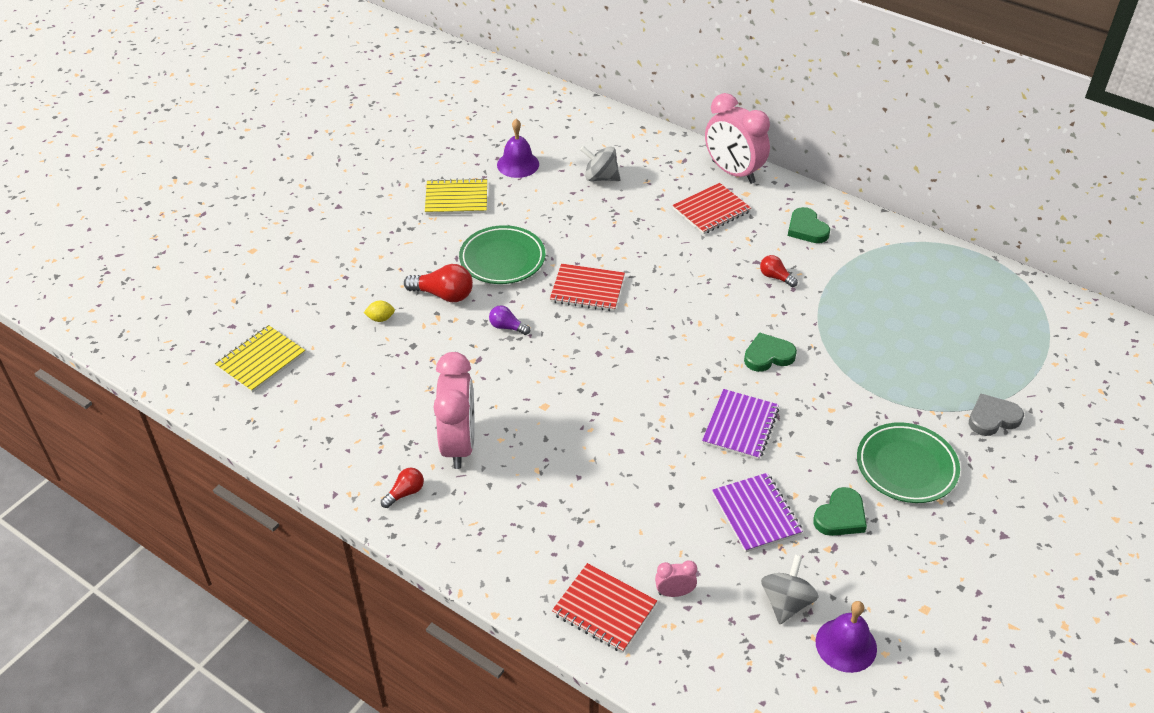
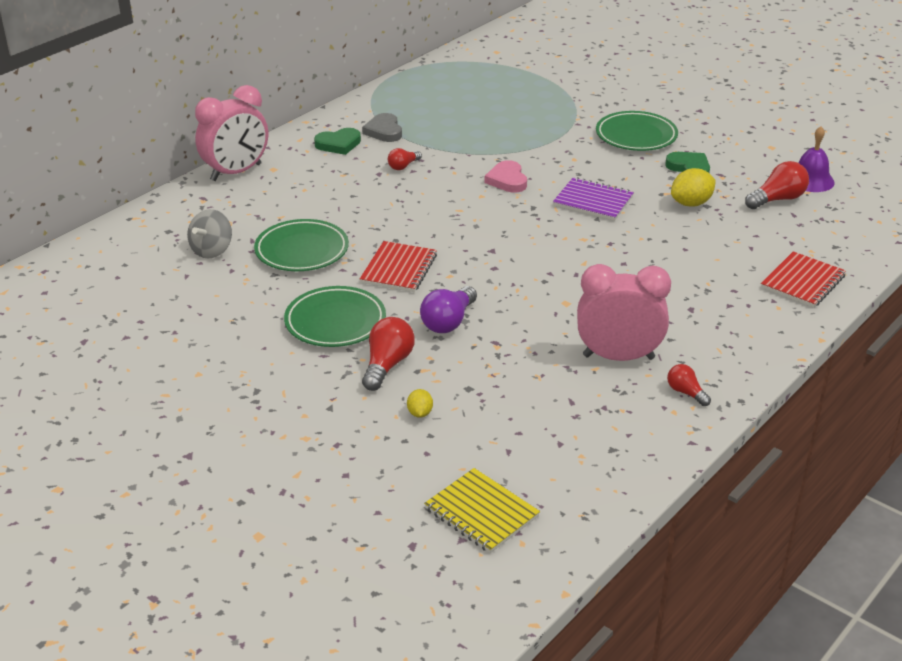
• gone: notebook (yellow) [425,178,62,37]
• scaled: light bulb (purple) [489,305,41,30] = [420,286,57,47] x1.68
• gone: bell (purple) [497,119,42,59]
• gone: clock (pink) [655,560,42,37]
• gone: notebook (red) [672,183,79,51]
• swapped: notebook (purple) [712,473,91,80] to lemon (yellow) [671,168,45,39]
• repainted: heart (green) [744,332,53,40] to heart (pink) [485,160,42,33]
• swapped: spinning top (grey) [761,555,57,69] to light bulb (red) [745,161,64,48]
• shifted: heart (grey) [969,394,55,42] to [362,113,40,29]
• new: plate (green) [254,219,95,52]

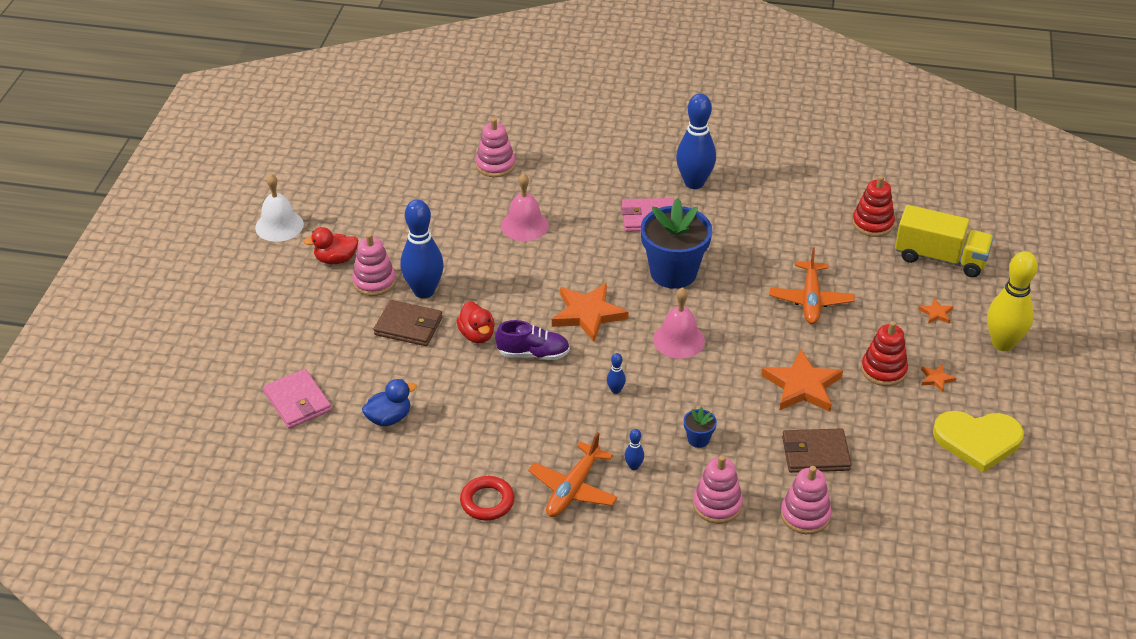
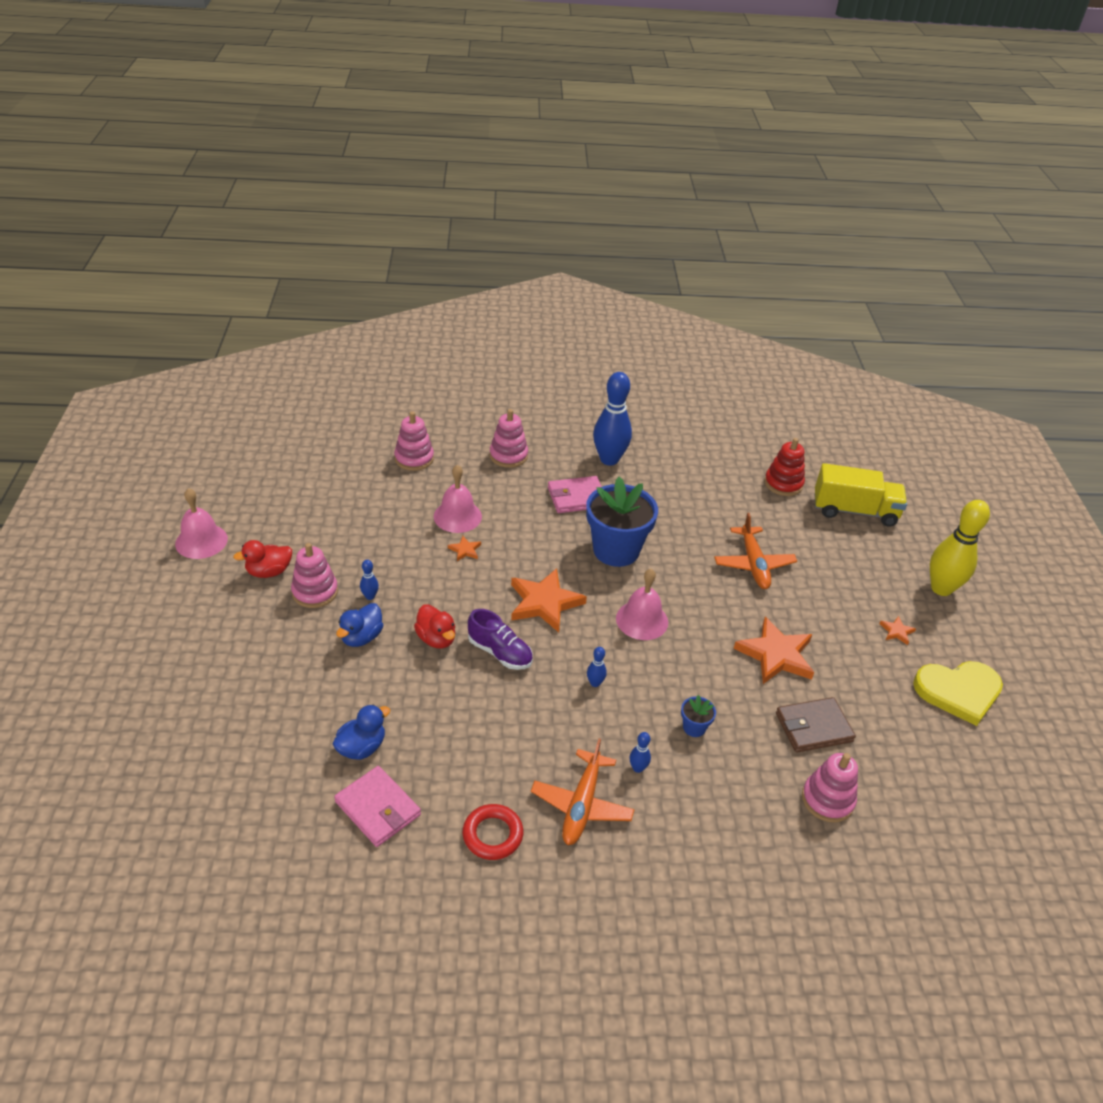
• repainted: bell (white) [255,174,49,68] to bell (pink) [175,488,53,71]
• shifted: wallet (pink) [263,369,69,60] to [334,766,87,81]
• swapped: wallet (brown) [374,300,69,46] to duck (blue) [336,603,47,44]
• scaled: bowling pin (blue) [400,200,44,98] = [360,560,19,40] x0.41
• rotated: shoe (purple) [495,320,75,40] = [468,609,65,61] 45 degrees clockwise
• shifted: stacking toy (pink) [693,455,50,69] to [489,409,39,59]
• gone: stacking toy (red) [861,321,47,65]
• shifted: star (orange) [918,298,35,26] to [448,536,33,25]

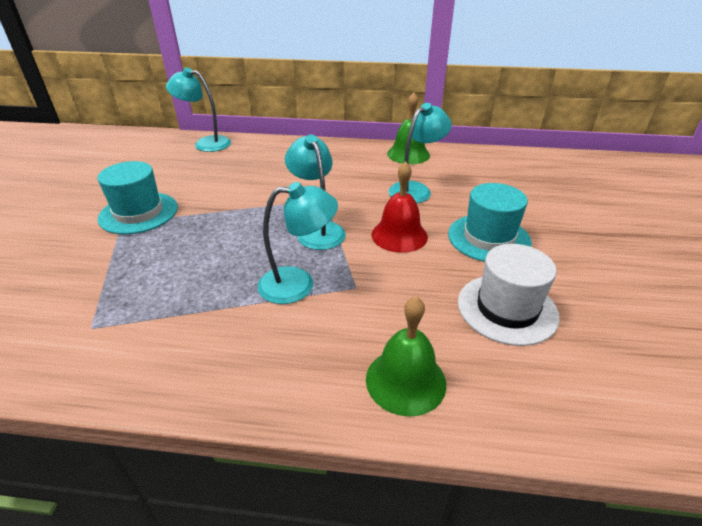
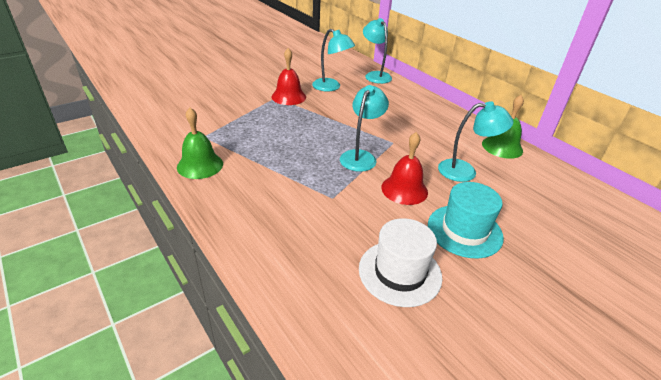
• swapped: hat (turquoise) [98,161,80,73] to bell (red) [272,48,34,57]
• shifted: lamp (turquoise) [257,182,81,122] to [312,29,43,63]
• shifted: bell (green) [366,296,80,121] to [177,108,46,71]

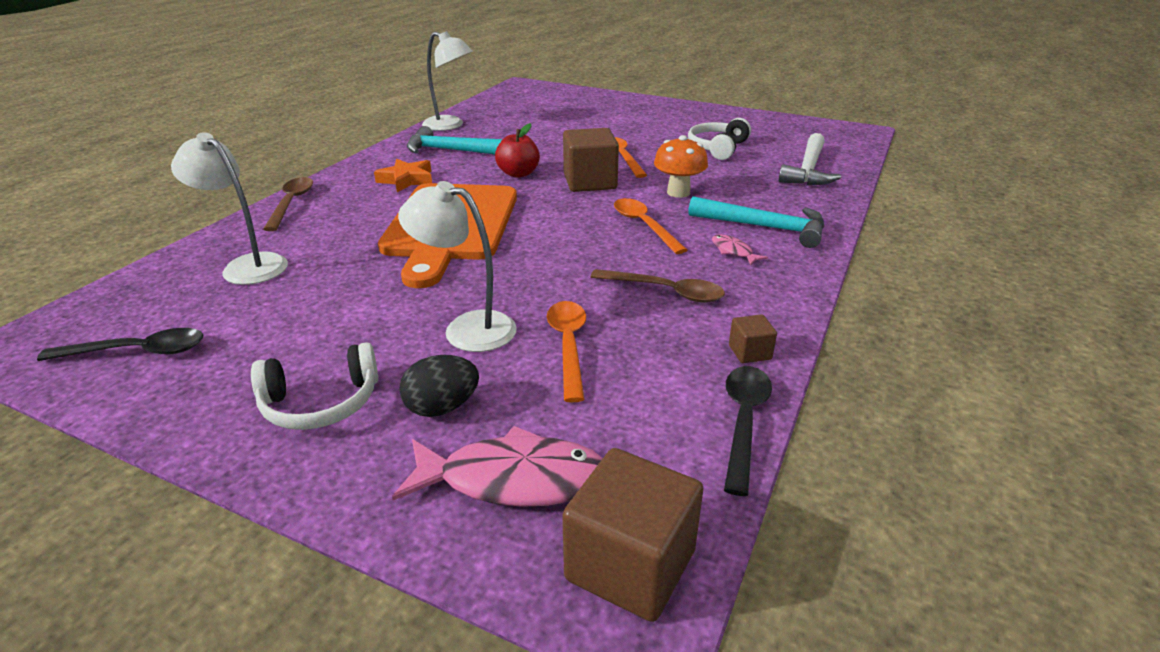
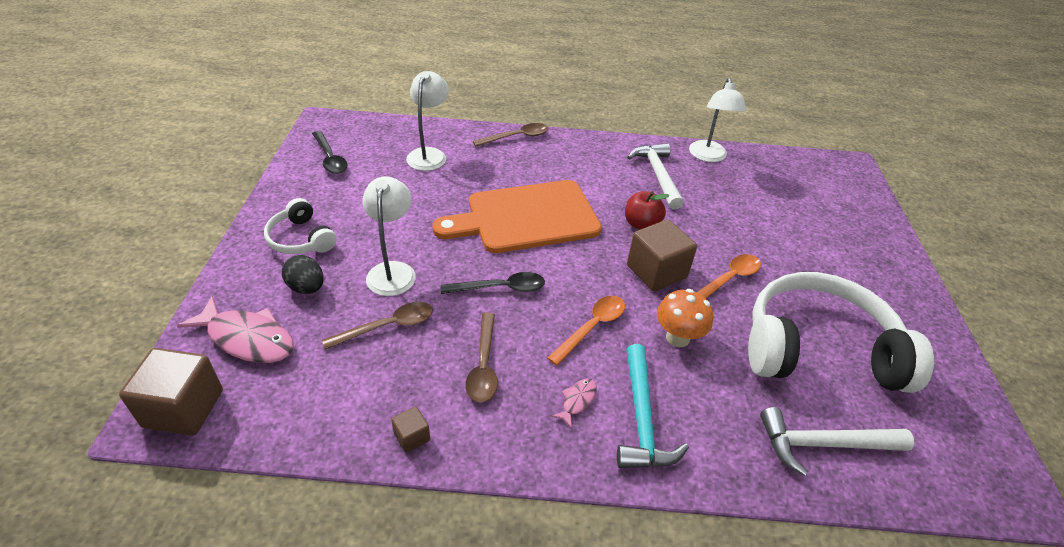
• gone: star (orange) [374,159,58,33]
• rotated: fish (pink) [392,426,211,81] = [177,296,117,67] 45 degrees counterclockwise
• repainted: hammer (turquoise) [407,126,96,28] to hammer (white) [627,143,57,66]
• repainted: spoon (orange) [547,301,39,101] to spoon (brown) [322,302,111,48]
• scaled: headphones (white) [688,118,63,42] = [748,272,186,121] x2.04
• shifted: spoon (black) [724,366,48,130] to [441,272,104,22]

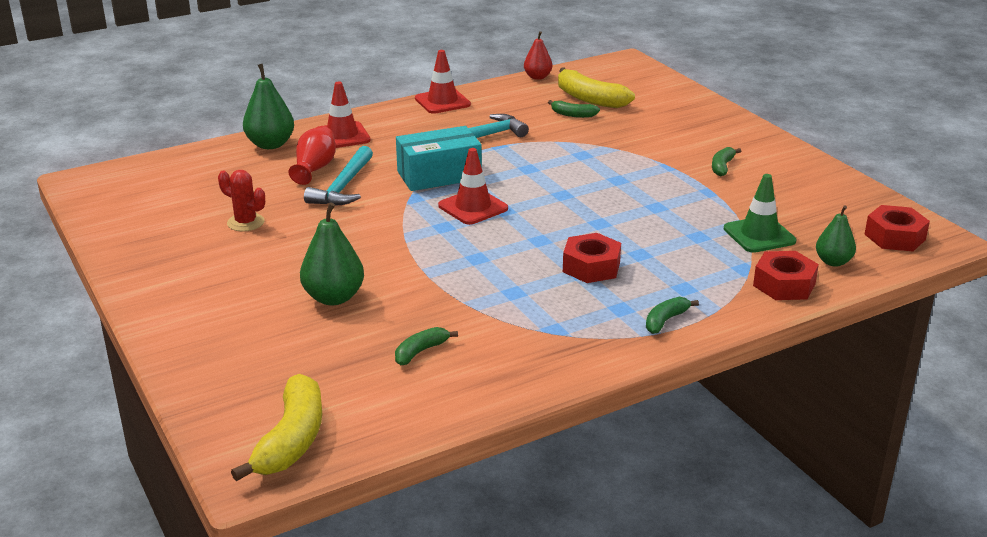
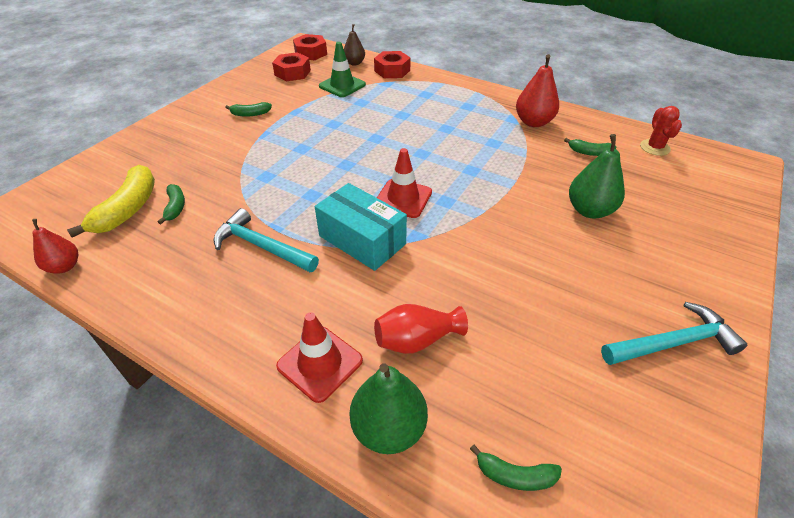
• shifted: cactus (red) [218,170,47,62] to [640,106,42,50]
• gone: banana (yellow) [231,374,91,107]
• shifted: hammer (turquoise) [304,146,69,60] to [601,302,146,63]
• gone: traffic cone (red) [415,50,56,64]
• shifted: nut (red) [563,233,58,50] to [272,52,39,29]
• shifted: banana (green) [646,297,53,37] to [470,445,92,46]
• repainted: pear (green) [816,205,40,62] to pear (brown) [344,24,21,41]
• new: pear (red) [516,54,43,73]

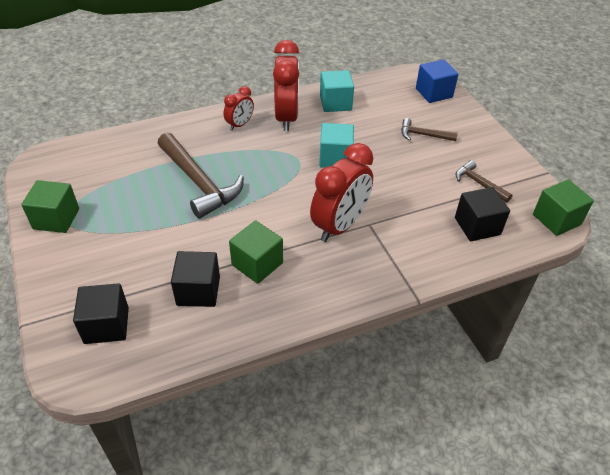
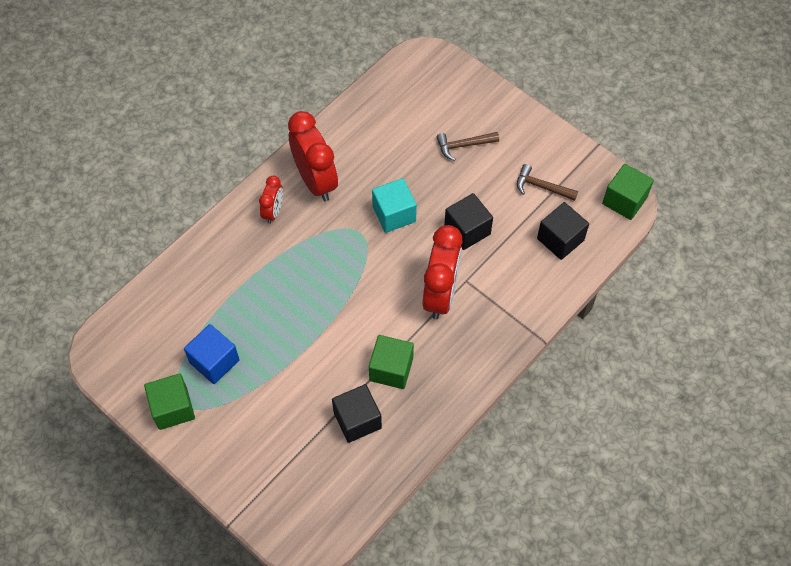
• shifted: cube (black) [73,283,56,61] to [444,193,49,57]
• gone: hammer (brown) [158,133,86,85]
• gone: cube (turquoise) [320,70,34,42]
• shifted: cube (blue) [416,59,43,44] to [184,324,55,60]

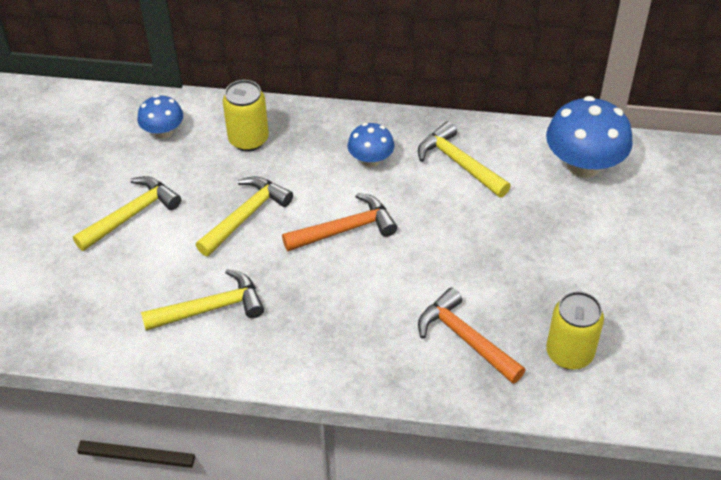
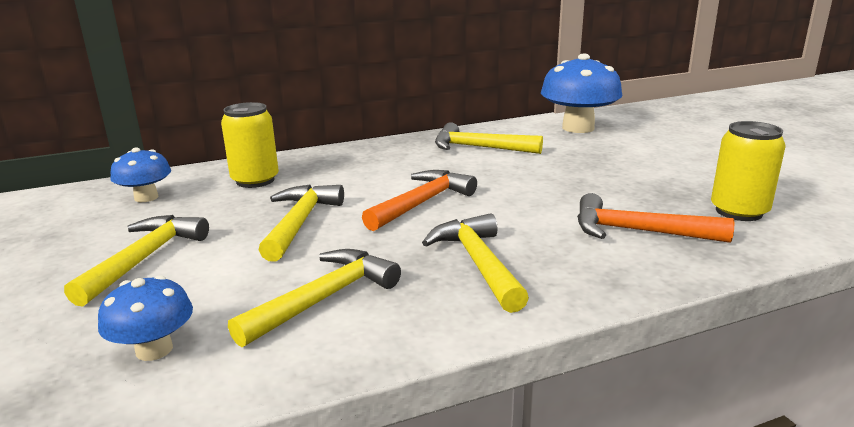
• shifted: mushroom (blue) [348,123,46,44] to [98,275,95,86]
• new: hammer (yellow) [422,213,107,100]

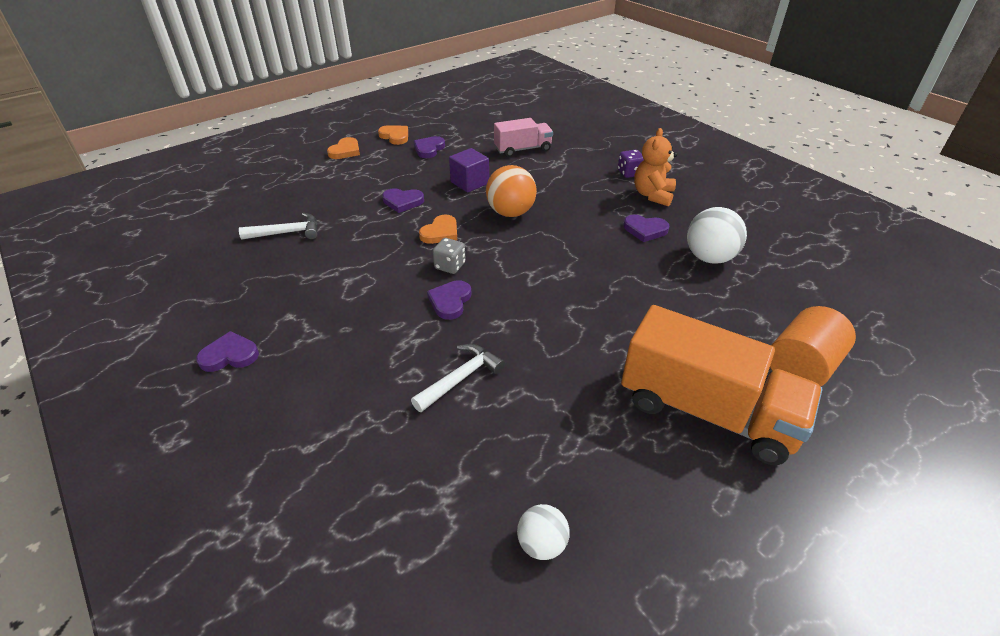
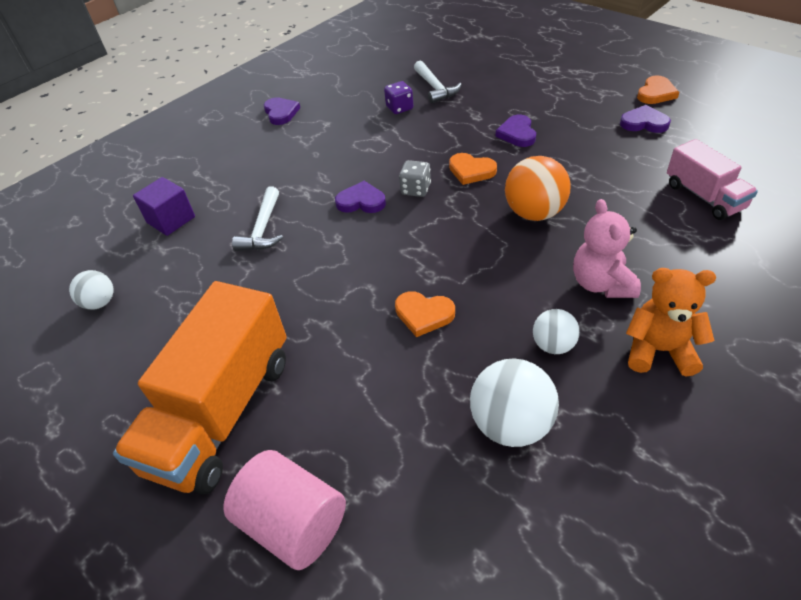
• shifted: heart (orange) [327,137,33,22] to [395,291,60,46]
• rotated: hammer (white) [411,344,94,68] = [232,187,51,64] 60 degrees clockwise
• shifted: cube (purple) [449,148,40,45] to [133,177,62,59]
• shifted: dice (purple) [618,150,26,28] to [384,81,29,33]
• swapped: heart (purple) [623,215,46,27] to ball (white) [533,309,47,45]
• repainted: cylinder (orange) [770,306,86,80] to cylinder (pink) [223,450,123,120]
• new: teddy bear (pink) [573,199,68,99]

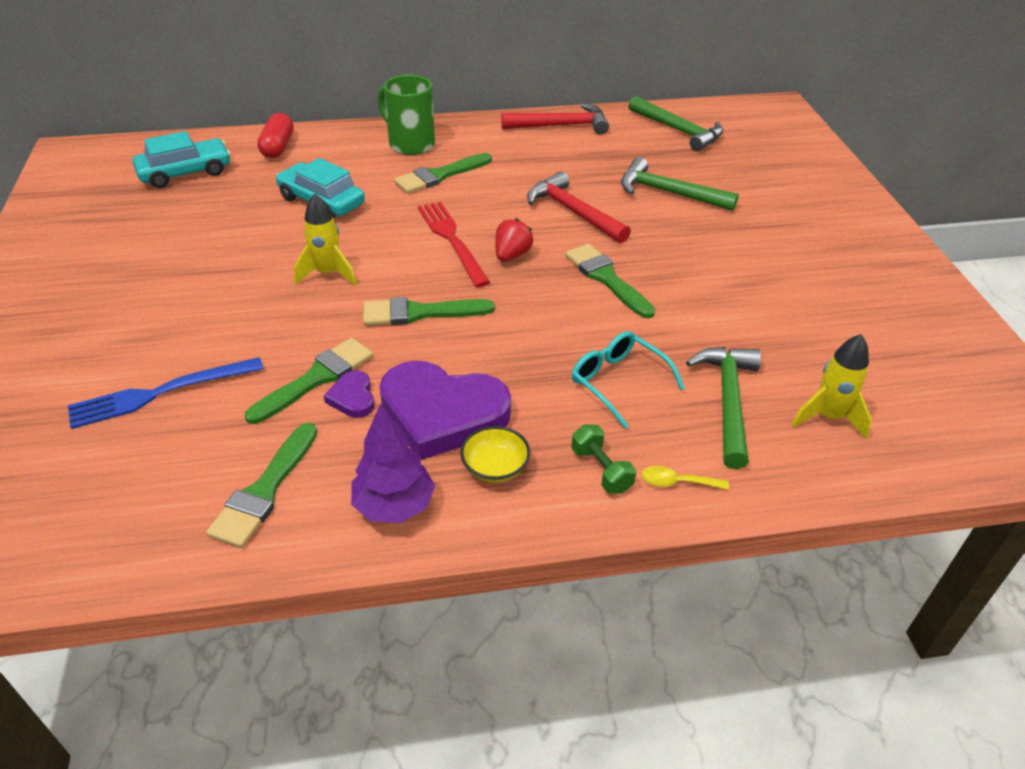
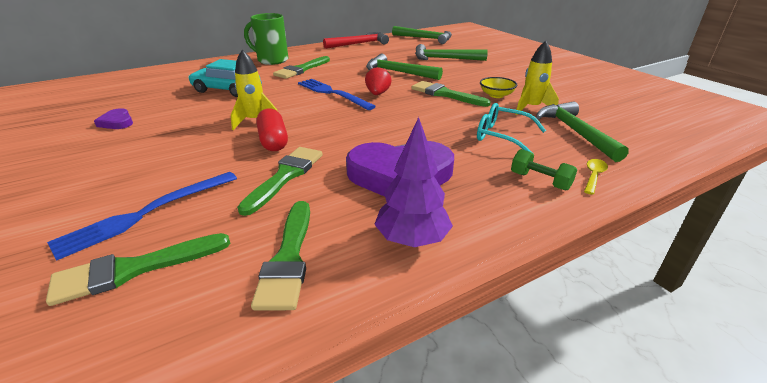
• gone: car (turquoise) [133,131,98,57]
• shifted: capsule (red) [257,113,37,45] to [256,108,32,43]
• shifted: heart (purple) [324,370,51,48] to [94,108,39,21]
• shifted: brush (green) [363,297,132,28] to [46,233,184,73]
• repainted: fork (red) [418,202,73,85] to fork (blue) [298,79,78,31]
• shifted: bowl (yellow) [460,426,70,57] to [480,77,37,21]
• repainted: hammer (red) [527,171,104,72] to hammer (green) [366,54,77,26]
• rotated: spoon (yellow) [641,466,88,24] = [584,159,24,36] 135 degrees clockwise
• shifted: rocket (yellow) [792,334,80,105] to [515,41,44,74]

